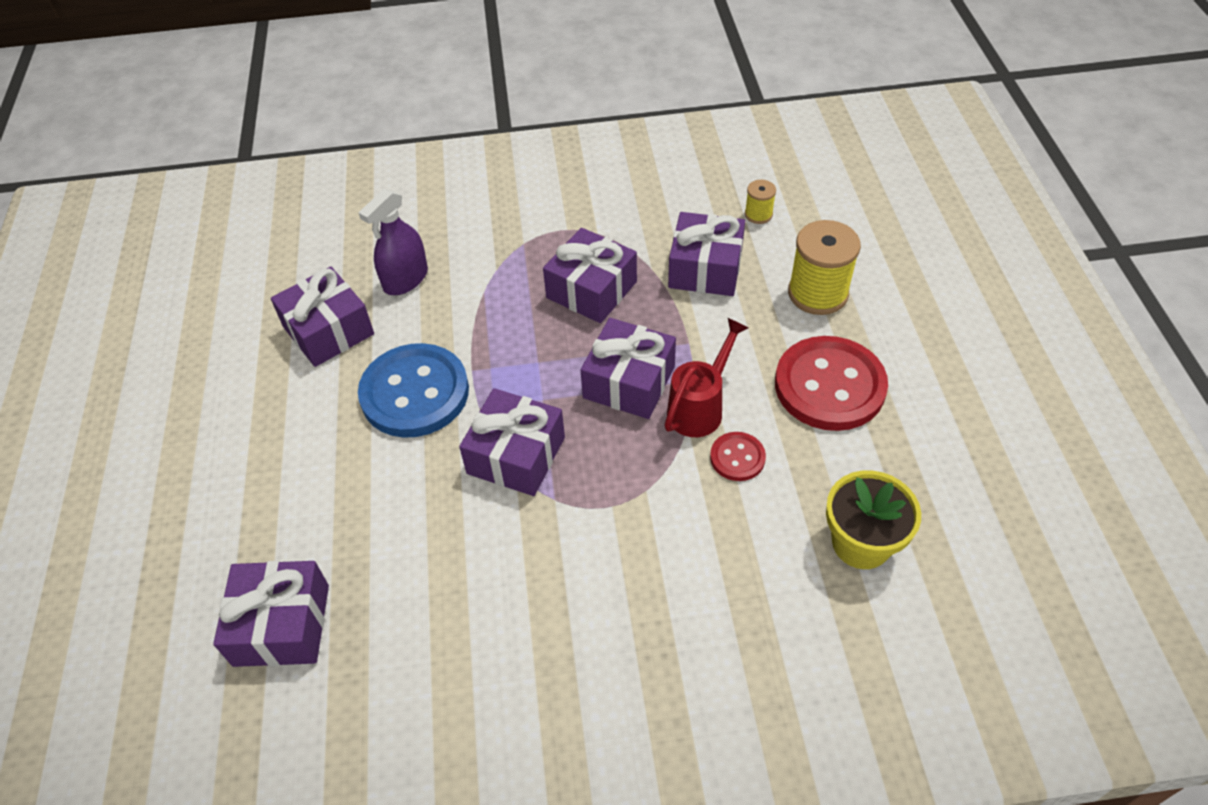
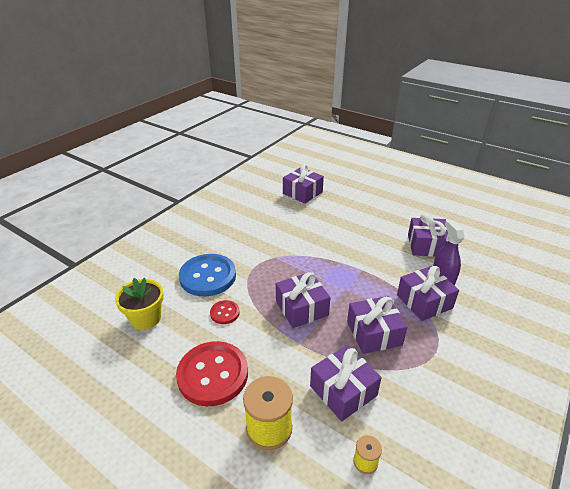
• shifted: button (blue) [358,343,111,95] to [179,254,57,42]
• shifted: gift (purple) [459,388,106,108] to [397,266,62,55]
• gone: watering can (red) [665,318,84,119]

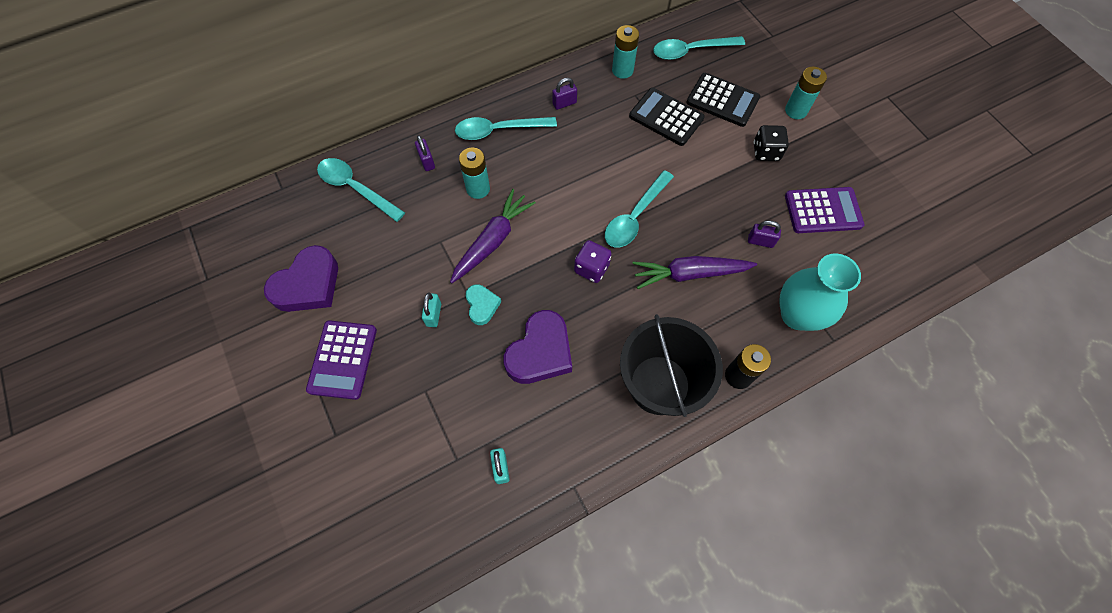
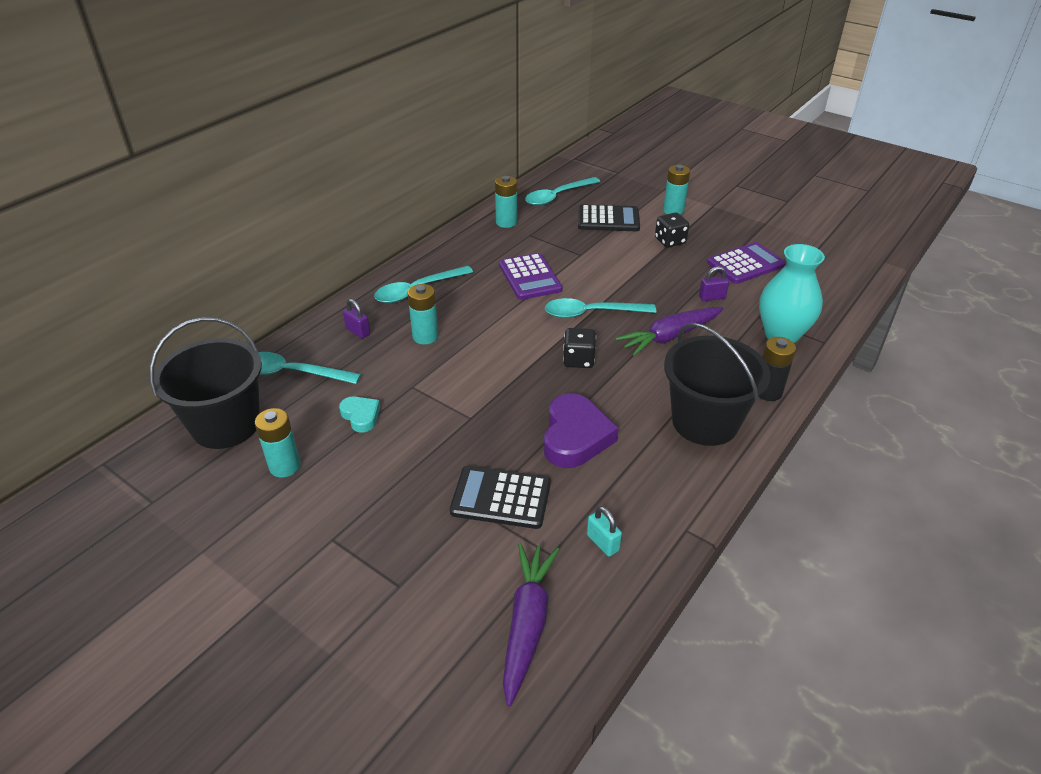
• swapped: heart (purple) [264,245,74,67] to battery (turquoise) [255,408,46,70]
• shifted: calculator (purple) [306,320,71,80] to [499,253,64,47]
• gone: padlock (turquoise) [422,292,19,35]
• shifted: carrot (purple) [450,189,86,94] to [503,543,56,164]
• shifted: heart (turquoise) [466,284,35,41] to [339,397,41,36]
• gone: padlock (purple) [552,78,25,32]
• repainted: dice (purple) [574,240,38,43] to dice (black) [563,328,33,40]
• rotated: spoon (turquoise) [605,170,69,77] = [545,298,111,20] 75 degrees clockwise
• shifted: calculator (black) [629,88,76,58] to [450,466,101,63]
• new: bucket (black) [149,317,113,132]

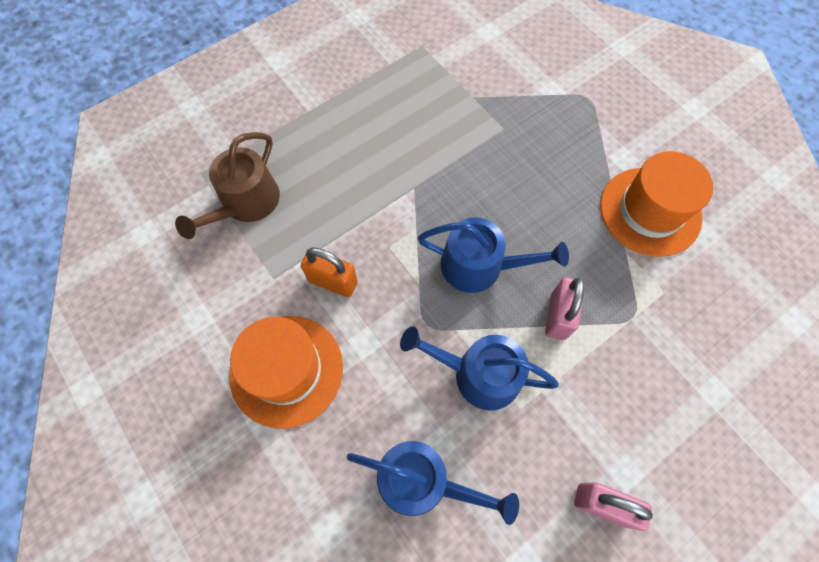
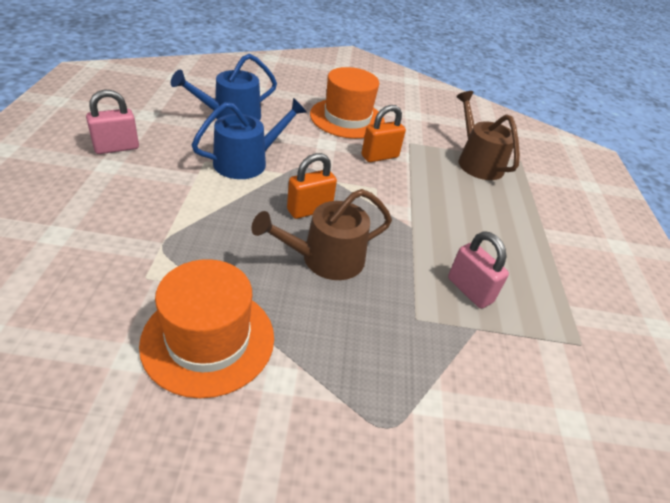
• swapped: watering can (blue) [418,217,151,76] to padlock (orange) [287,153,50,66]
• shifted: padlock (pink) [545,277,39,63] to [448,231,61,78]
• new: watering can (brown) [251,189,141,91]

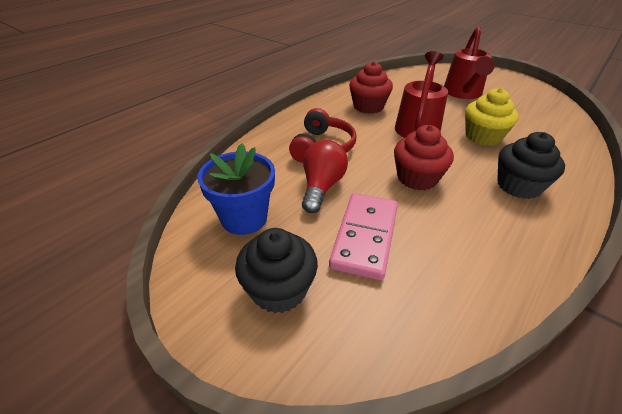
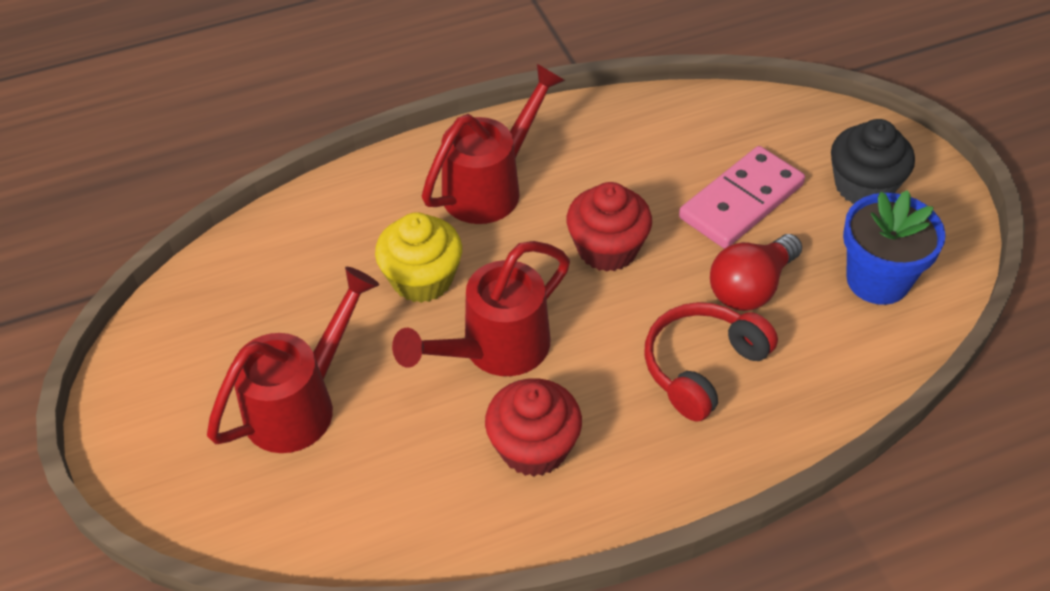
• swapped: cupcake (black) [497,132,68,67] to watering can (red) [422,64,143,160]

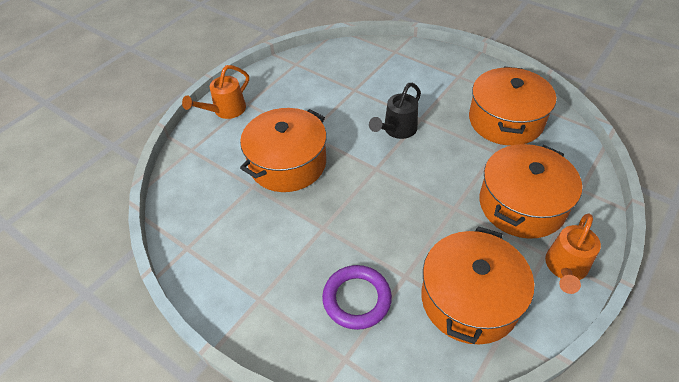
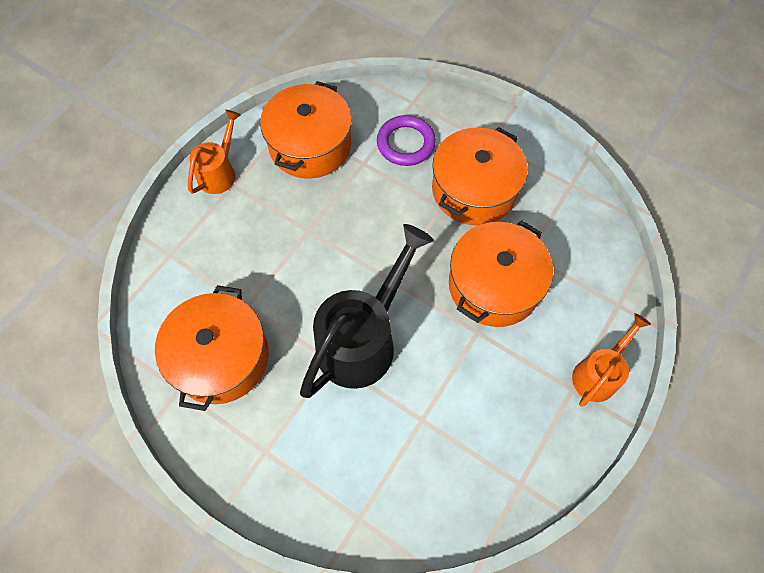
• scaled: watering can (black) [369,83,52,56] = [300,224,134,174] x1.80
• shifted: pot (orange) [479,144,103,95] to [432,127,96,98]

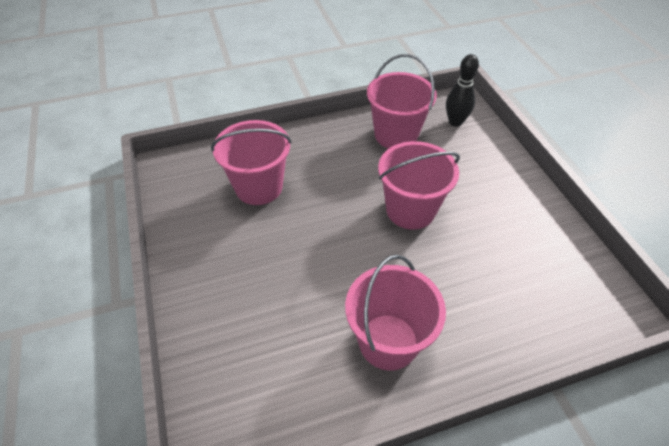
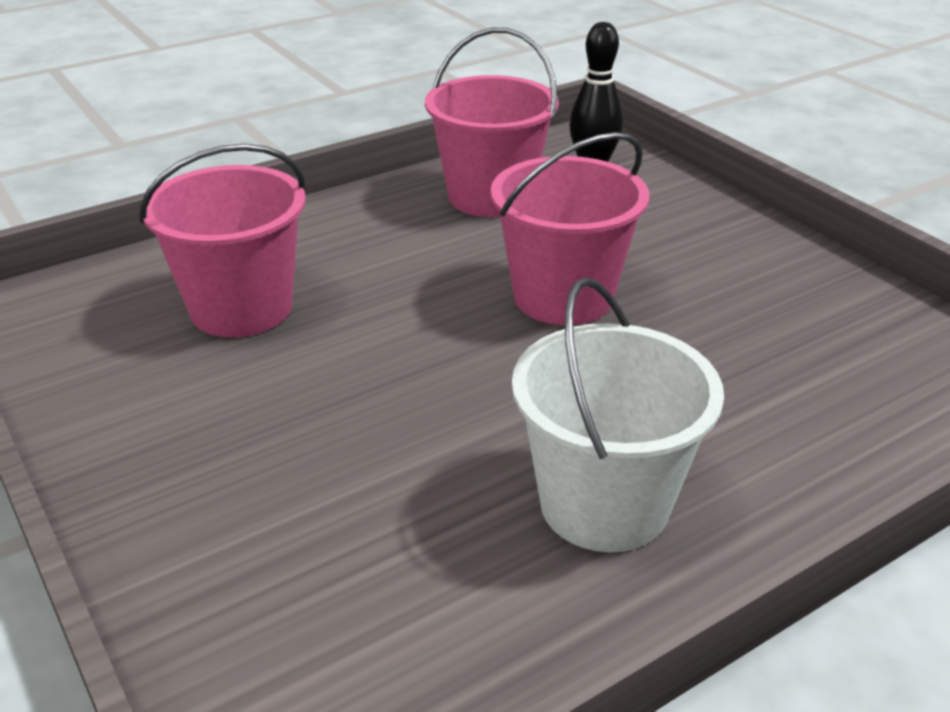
• repainted: bucket (pink) [345,255,101,115] to bucket (white) [512,277,212,275]

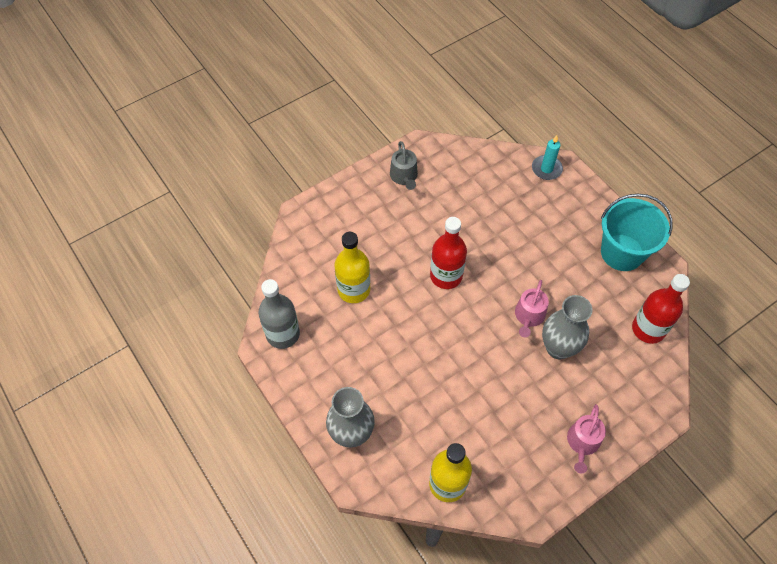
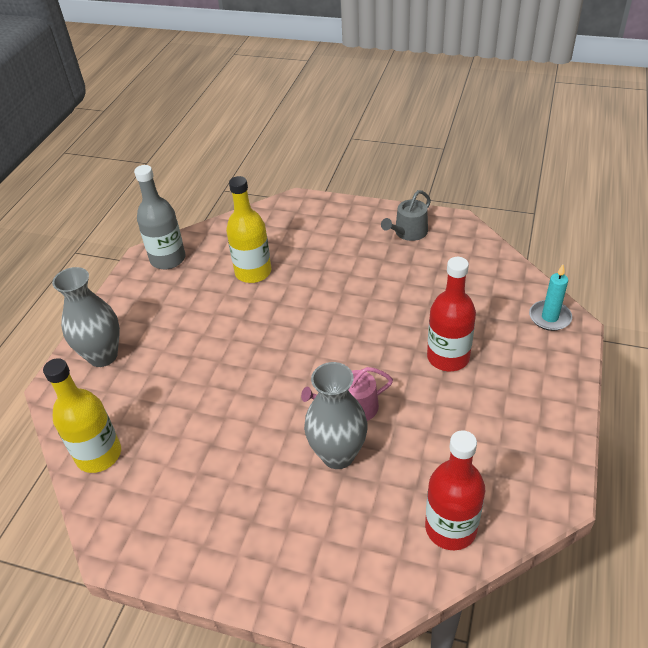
• shifted: bottle (red) [430,217,37,72] to [427,257,49,114]
• gone: watering can (pink) [567,404,39,69]
• gone: bucket (turquoise) [601,194,72,77]

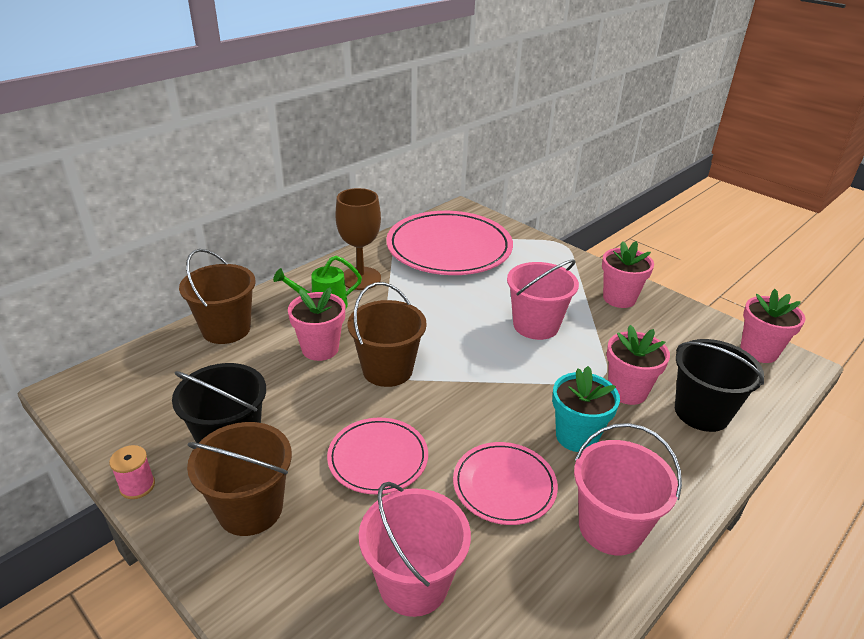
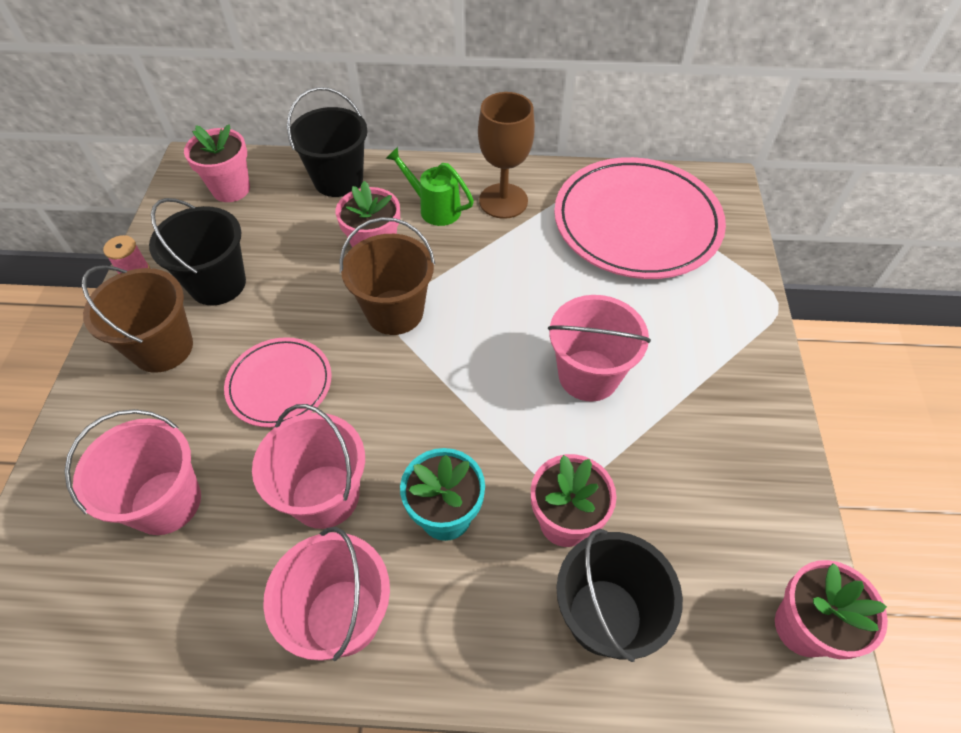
• repainted: bucket (brown) [179,249,77,95] to bucket (black) [287,87,81,110]
• swapped: plate (pink) [453,442,105,83] to bucket (pink) [252,404,113,125]
• shifted: flower pot (pink) [602,241,52,67] to [184,124,66,78]

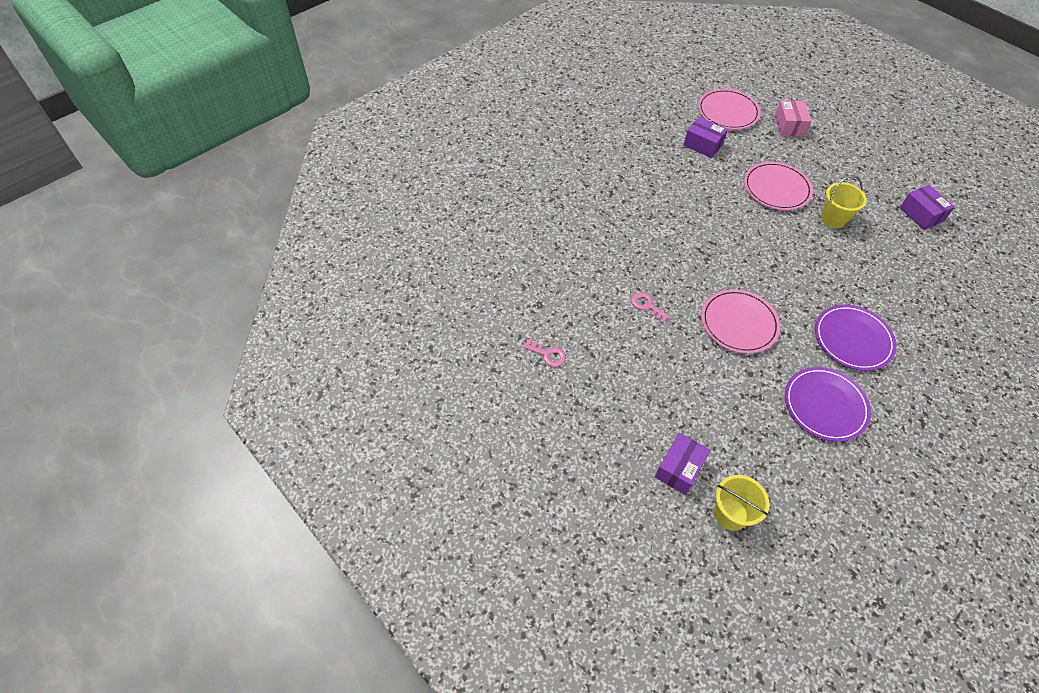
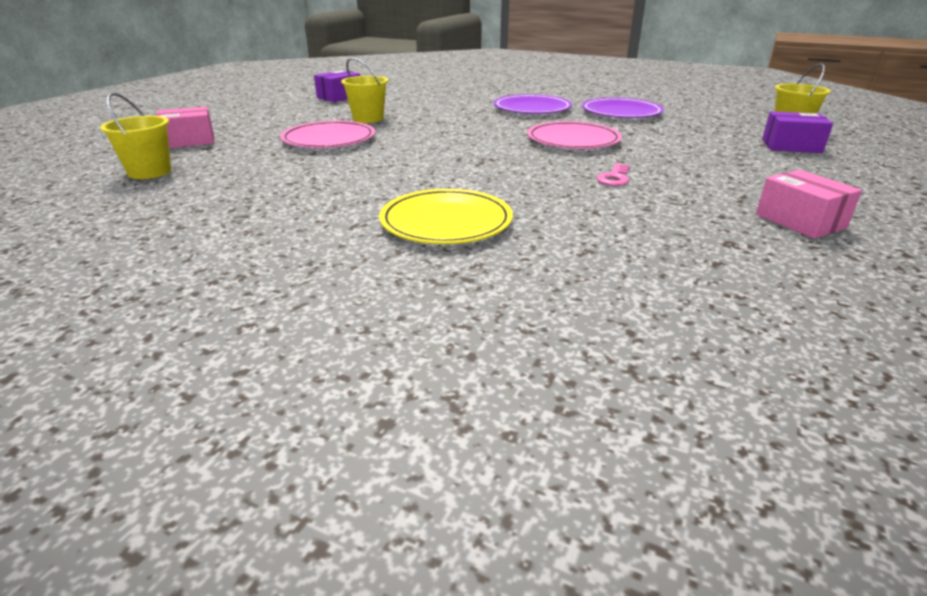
• swapped: key (pink) [523,339,43,28] to box (pink) [756,170,106,69]
• gone: box (purple) [683,117,45,41]
• swapped: plate (pink) [698,89,63,41] to bucket (yellow) [100,92,71,87]
• new: plate (yellow) [379,189,134,55]

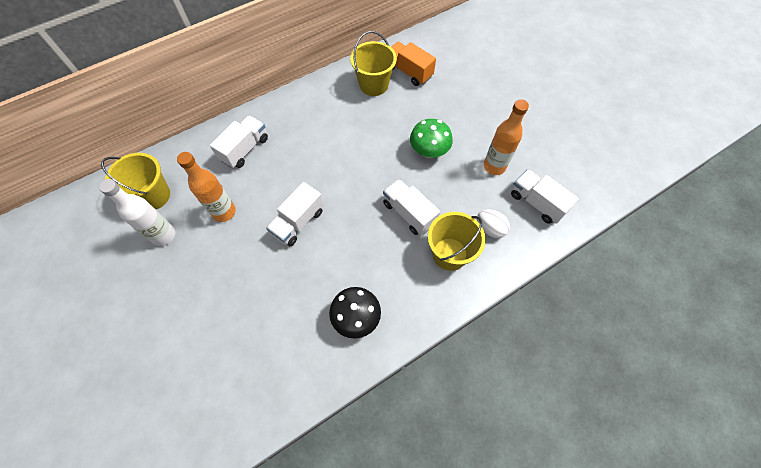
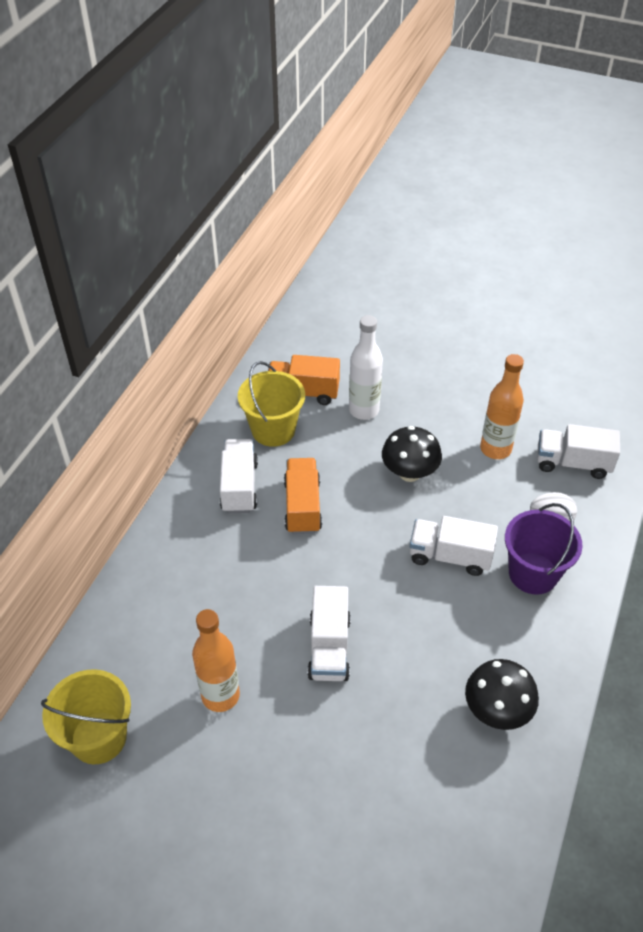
• shifted: bottle (white) [99,179,76,67] to [349,315,34,105]
• shifted: truck (white) [210,115,58,53] to [220,439,38,74]
• repainted: mushroom (green) [410,119,43,39] to mushroom (black) [382,426,60,56]
• repainted: bucket (yellow) [428,212,58,59] to bucket (purple) [505,503,77,92]
• new: truck (orange) [284,458,38,76]

